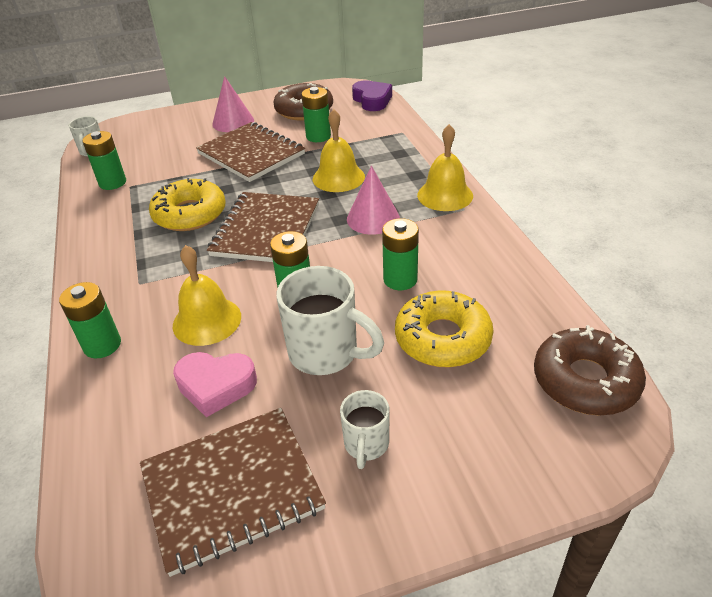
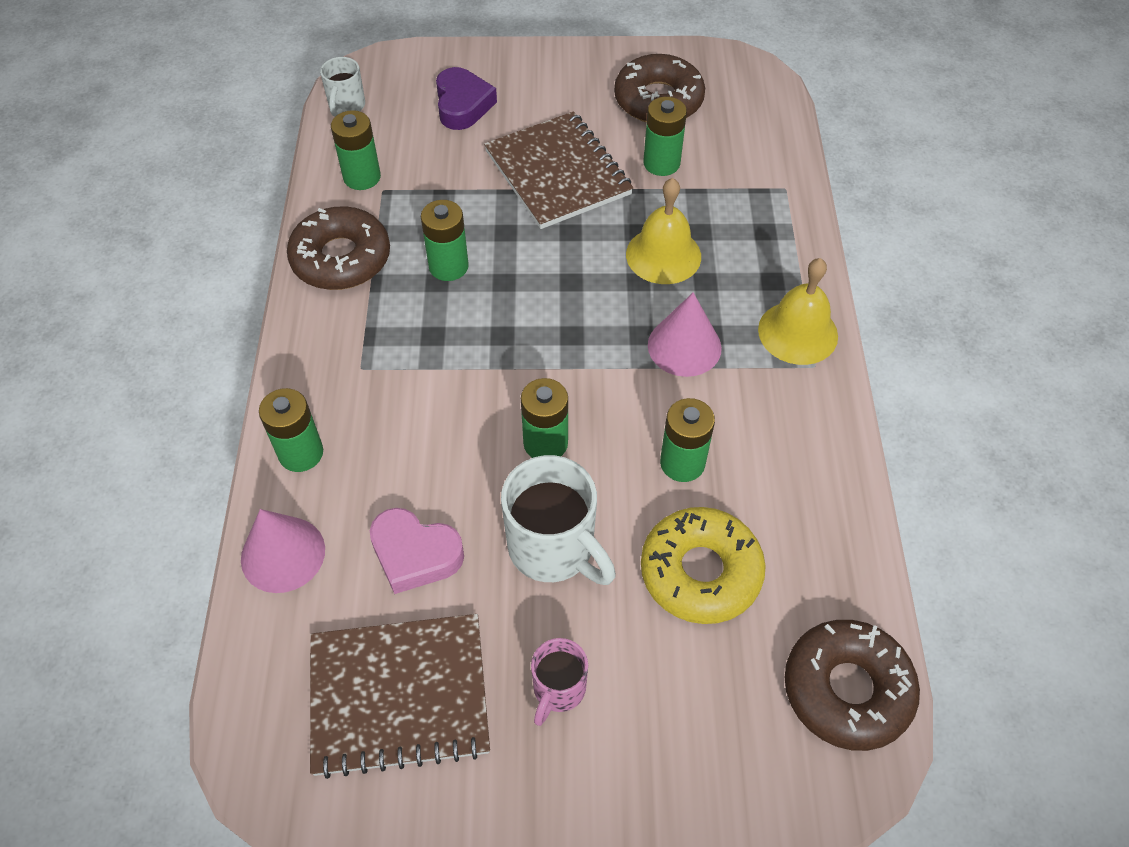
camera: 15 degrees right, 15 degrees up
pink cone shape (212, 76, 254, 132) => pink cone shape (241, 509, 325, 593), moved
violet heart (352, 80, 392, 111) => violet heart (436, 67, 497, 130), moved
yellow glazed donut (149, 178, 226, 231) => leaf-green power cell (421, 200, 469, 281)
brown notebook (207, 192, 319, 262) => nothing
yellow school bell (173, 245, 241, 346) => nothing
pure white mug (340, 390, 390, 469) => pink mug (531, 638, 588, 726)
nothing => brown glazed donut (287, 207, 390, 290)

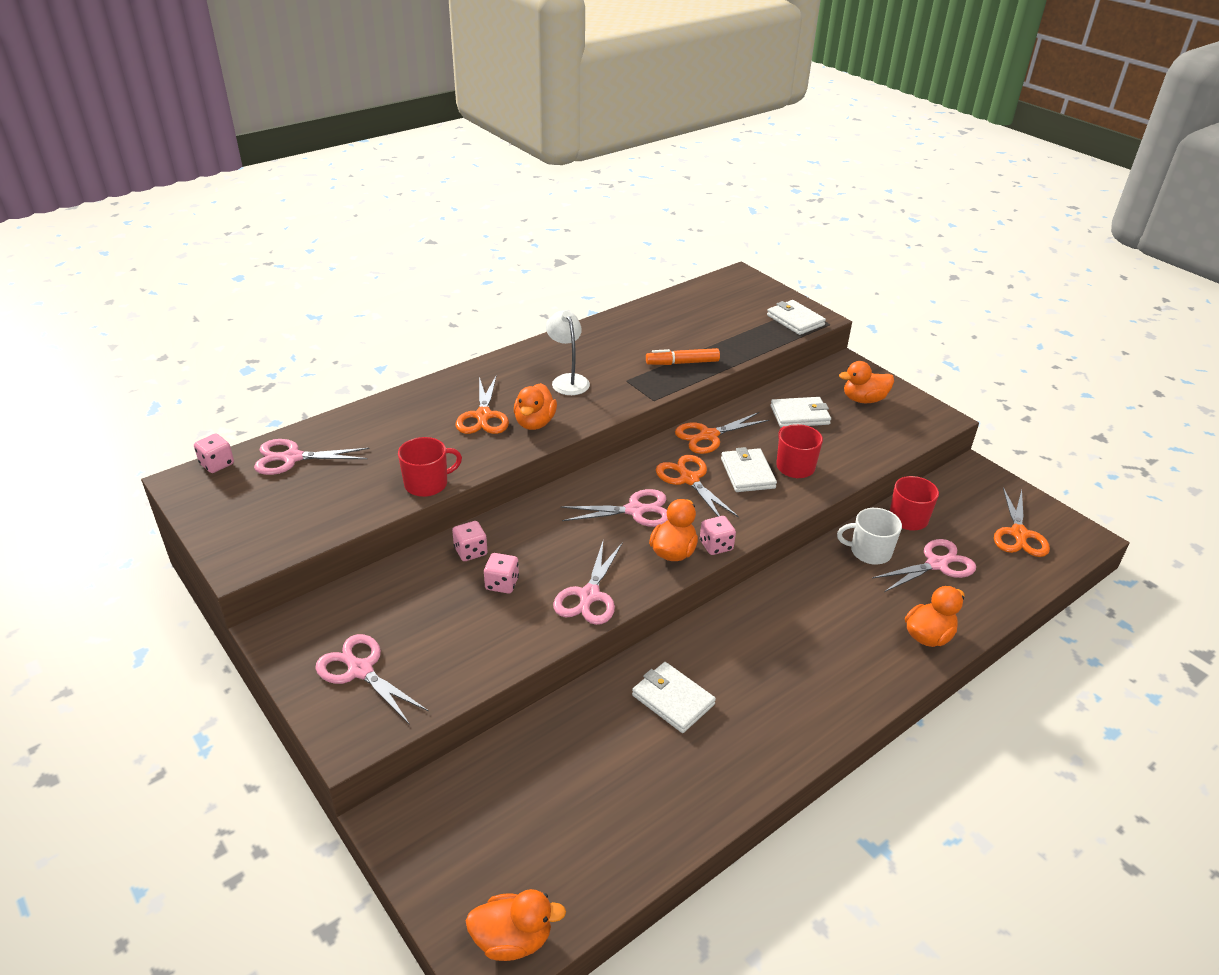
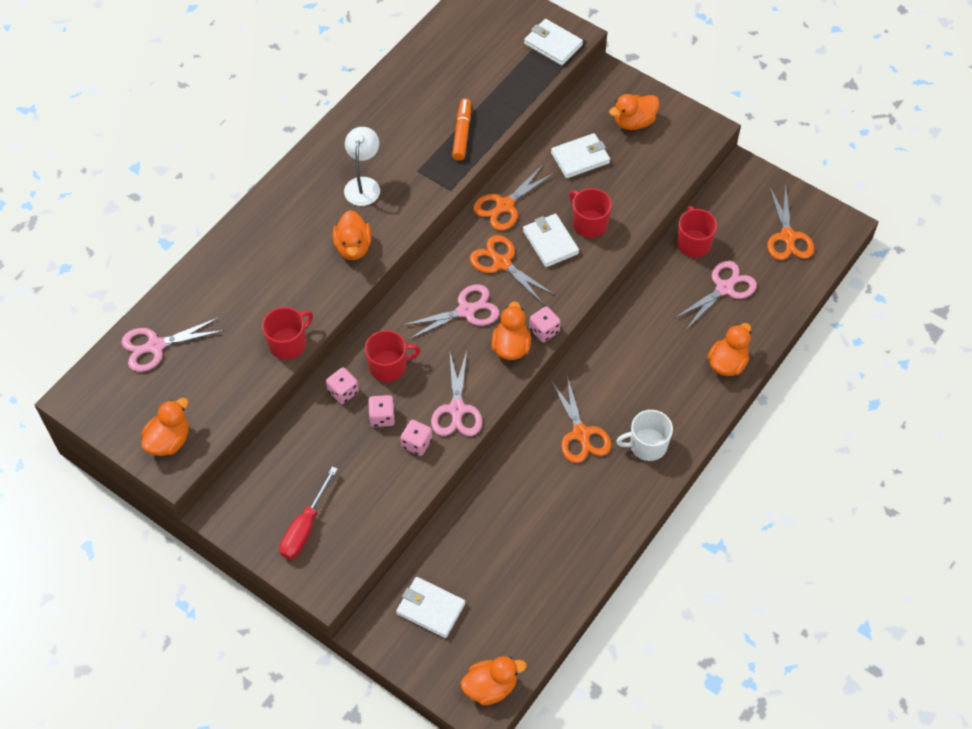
camera: 15 degrees left, 20 degrees up
pure white reading lamp (546, 310, 590, 395) => pure white reading lamp (344, 127, 380, 206), 45 degrees clockwise
orange-coloured felt pen (646, 348, 720, 365) => orange-coloured felt pen (452, 98, 471, 161), 120 degrees clockwise
orange-coloured shears (456, 375, 509, 434) => orange-coloured shears (551, 376, 611, 463), moved
pink game die (194, 434, 234, 473) => pink game die (400, 420, 432, 456), moved
pure white mug (837, 508, 902, 564) => pure white mug (616, 410, 673, 461), moved
pink shears (315, 634, 429, 725) => scarlet hand screwdriver (280, 466, 338, 559)
pure white card wallet (632, 662, 716, 733) => pure white card wallet (396, 577, 465, 638), moved
nothing => scarlet mug (365, 330, 421, 382)
nothing => orange-coloured toy duck (141, 398, 189, 456)

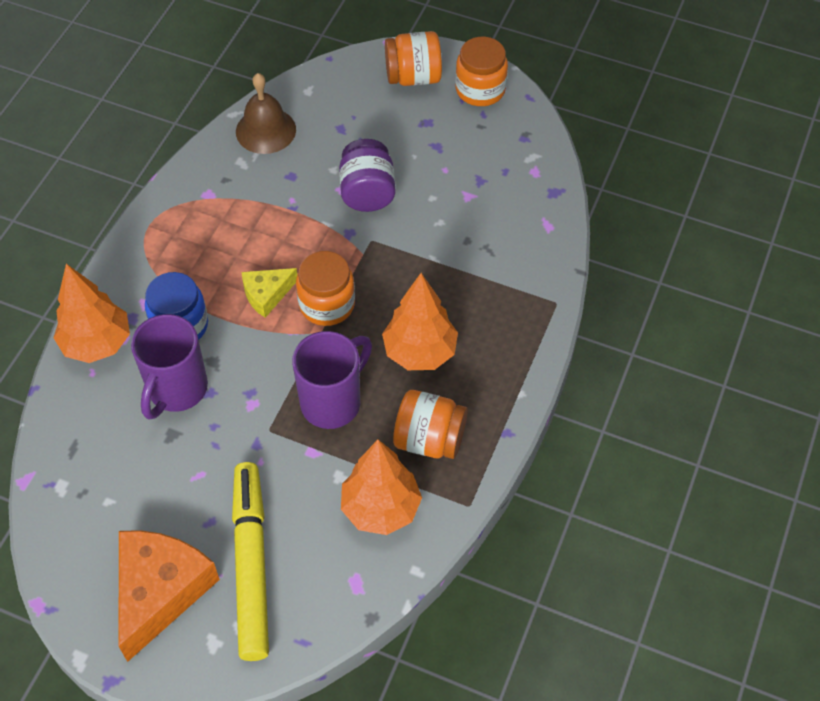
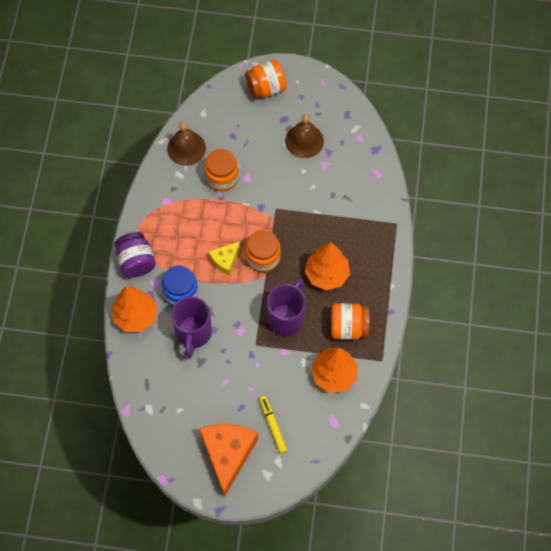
camera: 15 degrees left, 10 degrees up
orange-coloured preserve jar (455, 37, 508, 106) => orange-coloured preserve jar (204, 149, 239, 191), moved
violet preserve jar (339, 139, 395, 212) => violet preserve jar (115, 232, 156, 278), moved
yellow felt pen (232, 462, 269, 661) => yellow felt pen (259, 396, 288, 454), x0.52
nothing => brown school bell (285, 114, 324, 158)

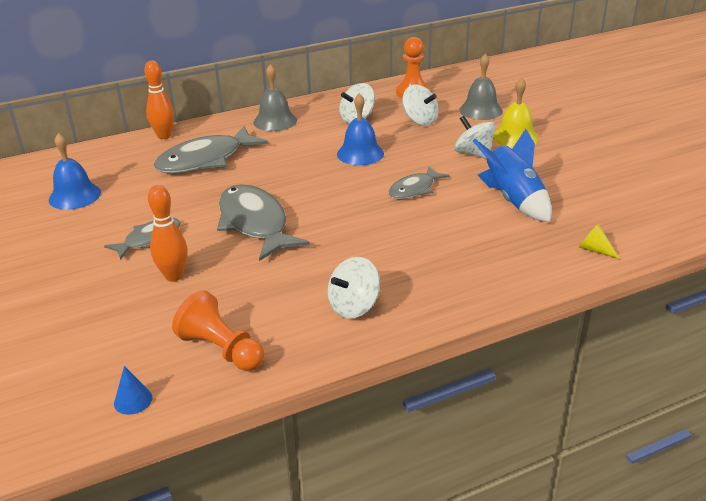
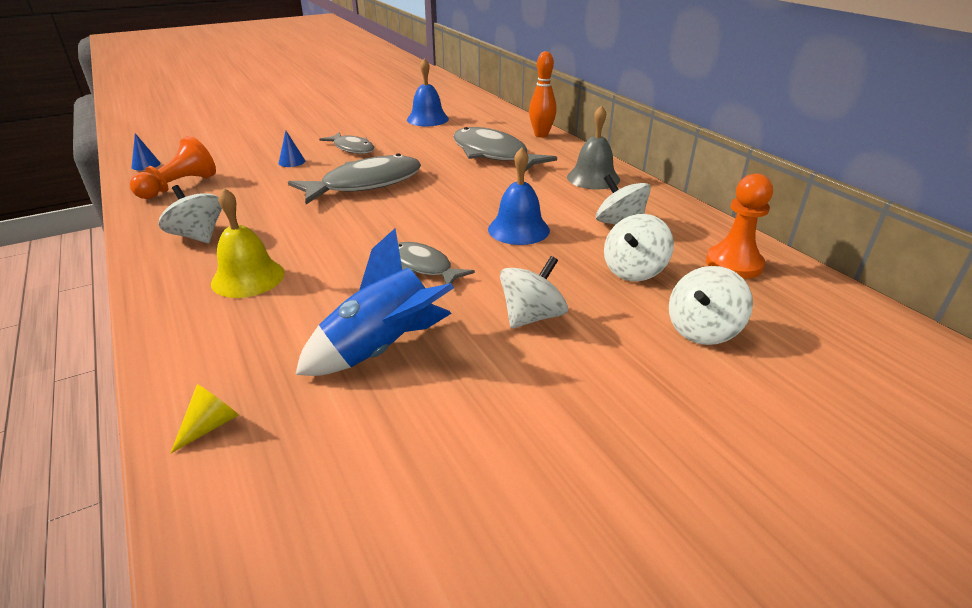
camera: 85 degrees right, 0 degrees up
grey school bell (459, 53, 503, 120) => pure white toy top (669, 266, 753, 345)
yellow school bell (493, 78, 539, 148) => yellow school bell (211, 188, 285, 298), moved
orange-coloured skittle (148, 185, 188, 282) => cobalt cone shape (279, 131, 305, 167)

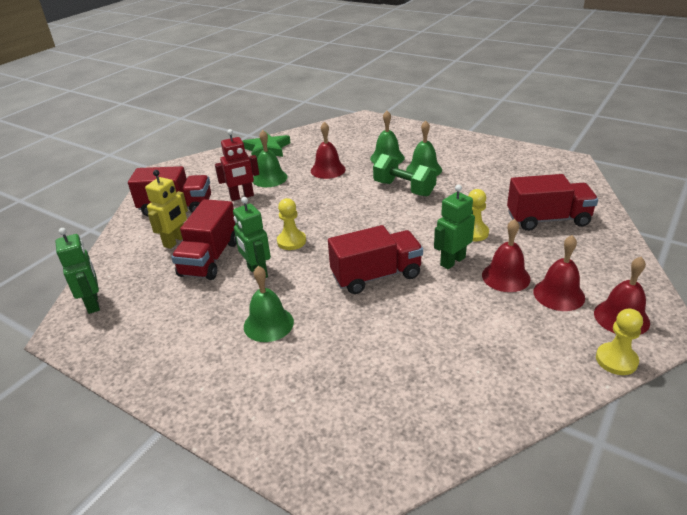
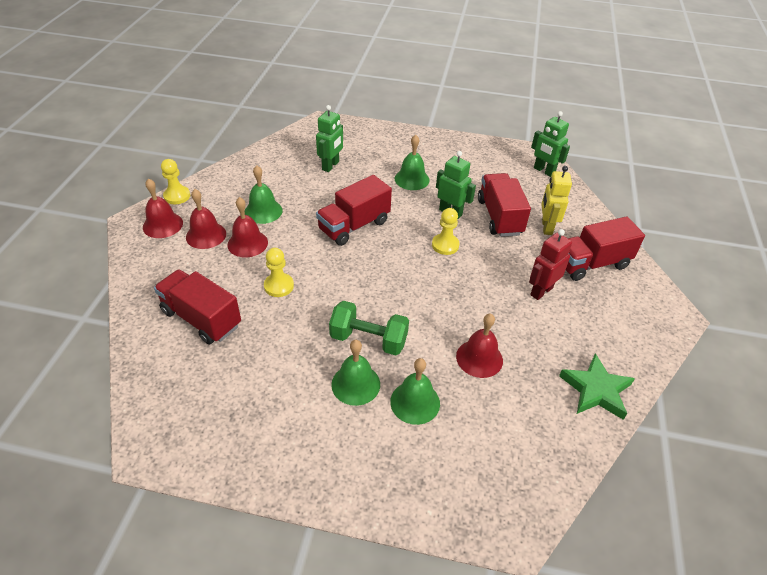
camera: 155 degrees right, 10 degrees up
leaf-green school bell (253, 130, 288, 187) => leaf-green school bell (245, 165, 283, 224), moved
scarlet truck (507, 174, 598, 231) => scarlet truck (154, 269, 241, 344), 60 degrees clockwise
leaf-green robot figure (434, 185, 475, 269) => leaf-green robot figure (316, 105, 343, 172), moved

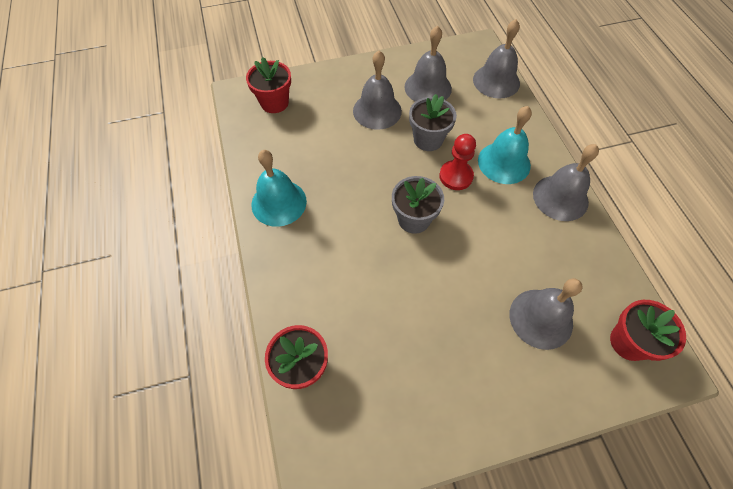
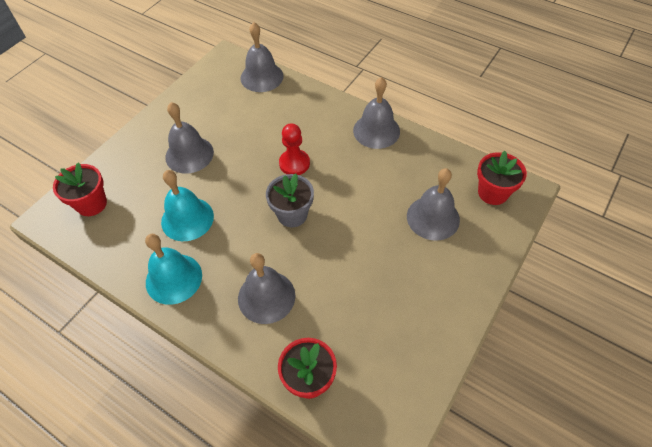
camera: 40 degrees left, 5 degrees down
grey school bell (404, 26, 452, 102) => grey school bell (238, 253, 295, 324), moved
grey plant pot (409, 94, 457, 151) => nothing
aqua school bell (478, 106, 532, 184) => aqua school bell (161, 170, 214, 241), moved

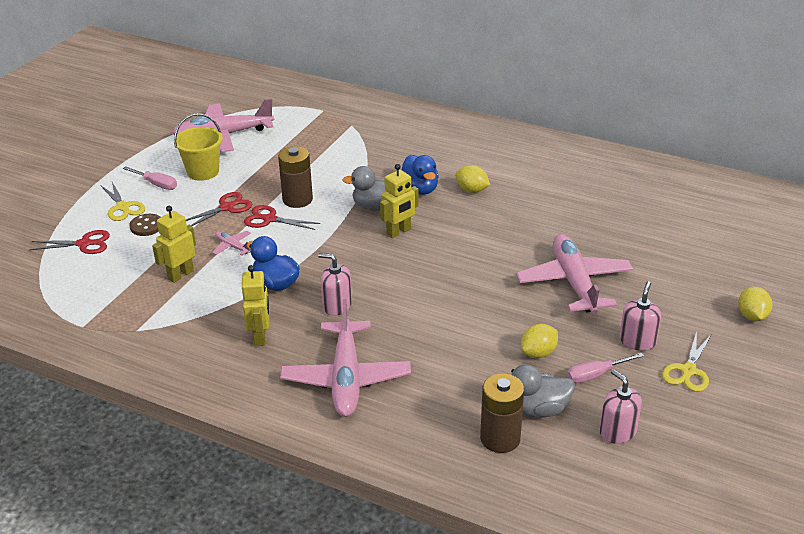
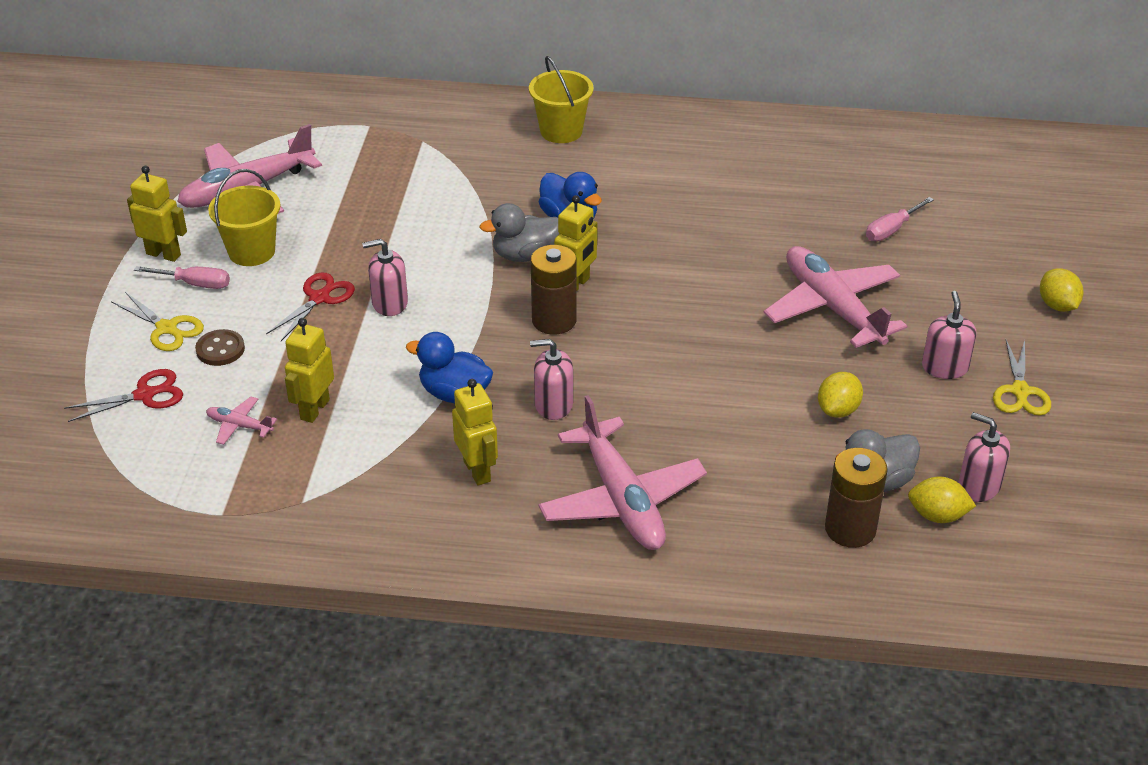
camera: 20 degrees left, 5 degrees up
brown power cell (278, 146, 313, 208) => brown power cell (531, 245, 577, 335), moved
yellow lemon (455, 165, 490, 193) => yellow lemon (908, 476, 976, 523), moved
scarlet shears (244, 205, 320, 230) => pink pump bottle (362, 239, 408, 316)
pink toy plane (212, 231, 251, 255) => pink toy plane (206, 397, 277, 445), moved
pink hand screwdriver (567, 353, 644, 383) => pink hand screwdriver (866, 197, 934, 241), moved
nothing => yellow bucket (529, 56, 594, 143)
nothing => yellow robot figure (127, 166, 187, 262)

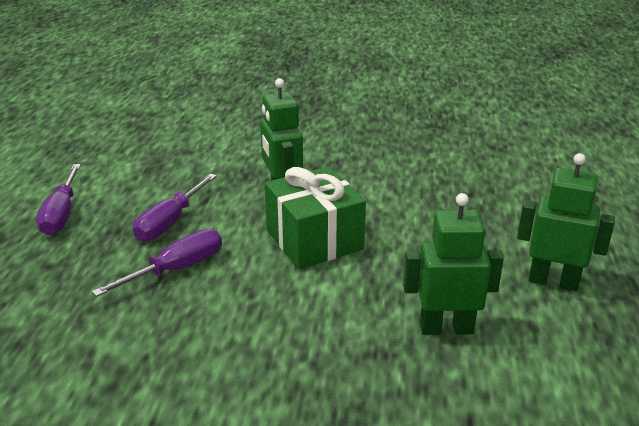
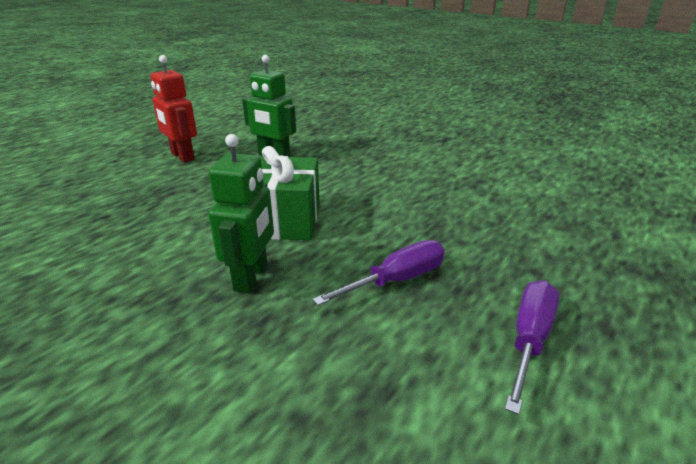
camera: 150 degrees left, 0 degrees up
leaf-green robot figure (517, 153, 615, 291) => scarlet robot figure (150, 55, 197, 163)
violet hand screwdriver (92, 229, 222, 297) => nothing

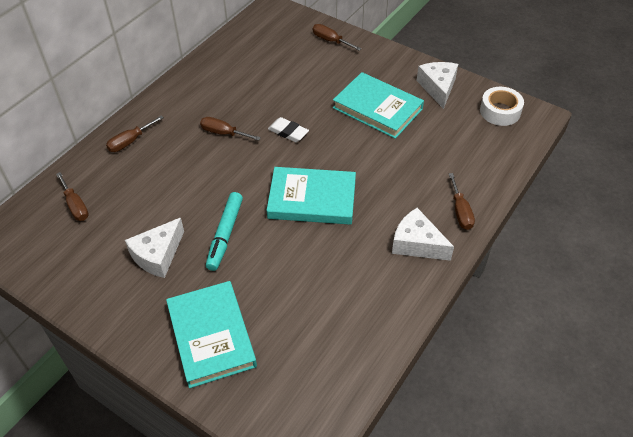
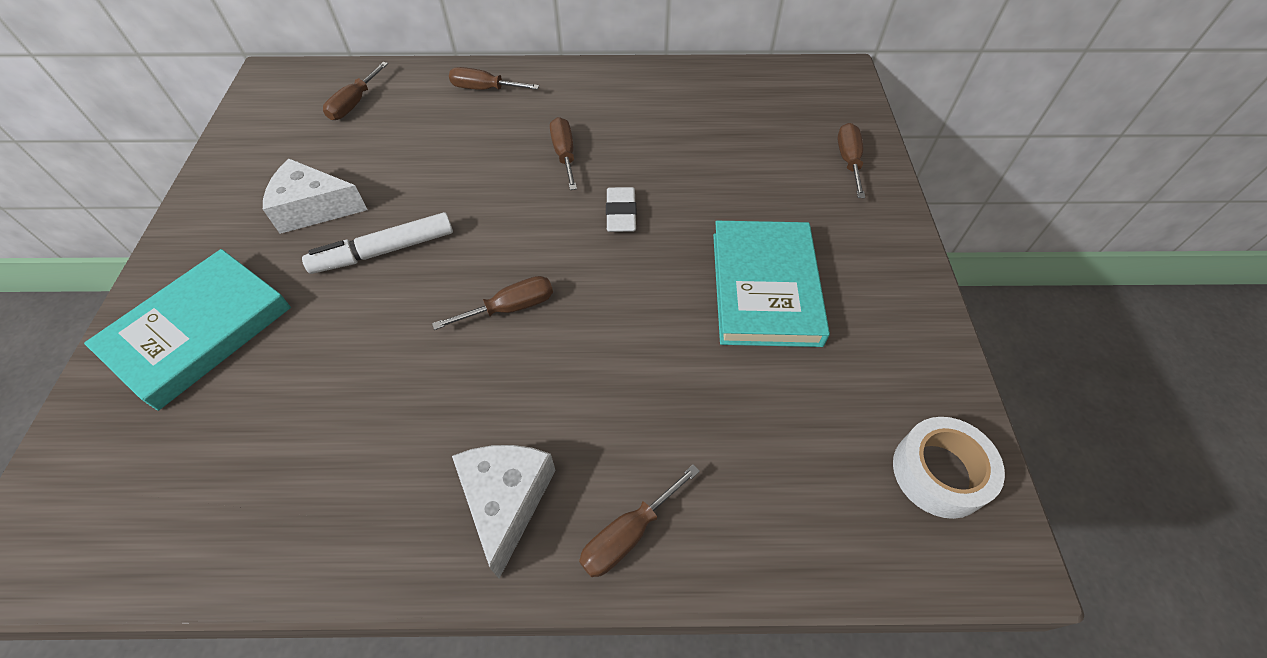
camera: 55 degrees right, 5 degrees up
pure white piece of cheese (417, 62, 458, 109) => nothing
aqua hardback (267, 167, 356, 225) => brown hand screwdriver (432, 276, 553, 330)
aqua felt pen (206, 192, 243, 271) => pure white felt pen (302, 212, 453, 274)

